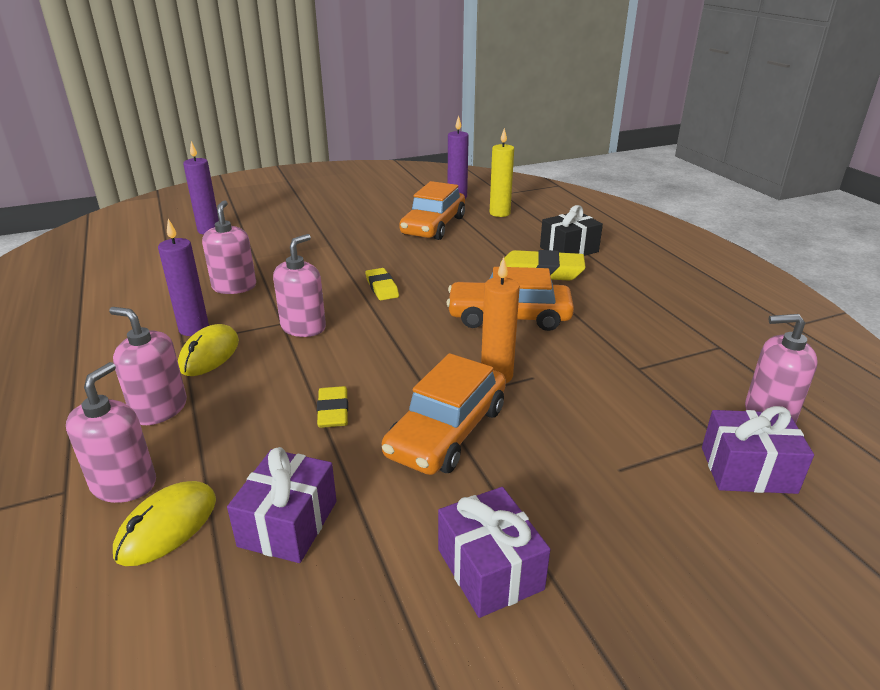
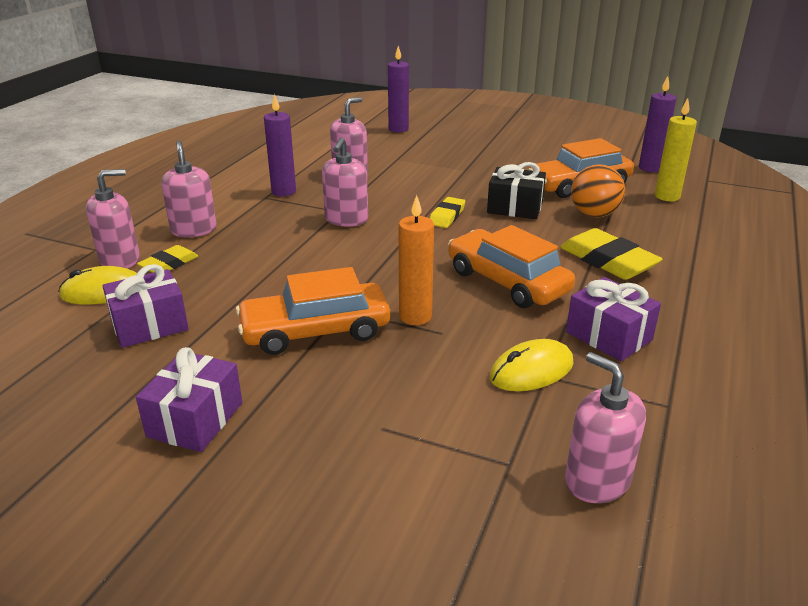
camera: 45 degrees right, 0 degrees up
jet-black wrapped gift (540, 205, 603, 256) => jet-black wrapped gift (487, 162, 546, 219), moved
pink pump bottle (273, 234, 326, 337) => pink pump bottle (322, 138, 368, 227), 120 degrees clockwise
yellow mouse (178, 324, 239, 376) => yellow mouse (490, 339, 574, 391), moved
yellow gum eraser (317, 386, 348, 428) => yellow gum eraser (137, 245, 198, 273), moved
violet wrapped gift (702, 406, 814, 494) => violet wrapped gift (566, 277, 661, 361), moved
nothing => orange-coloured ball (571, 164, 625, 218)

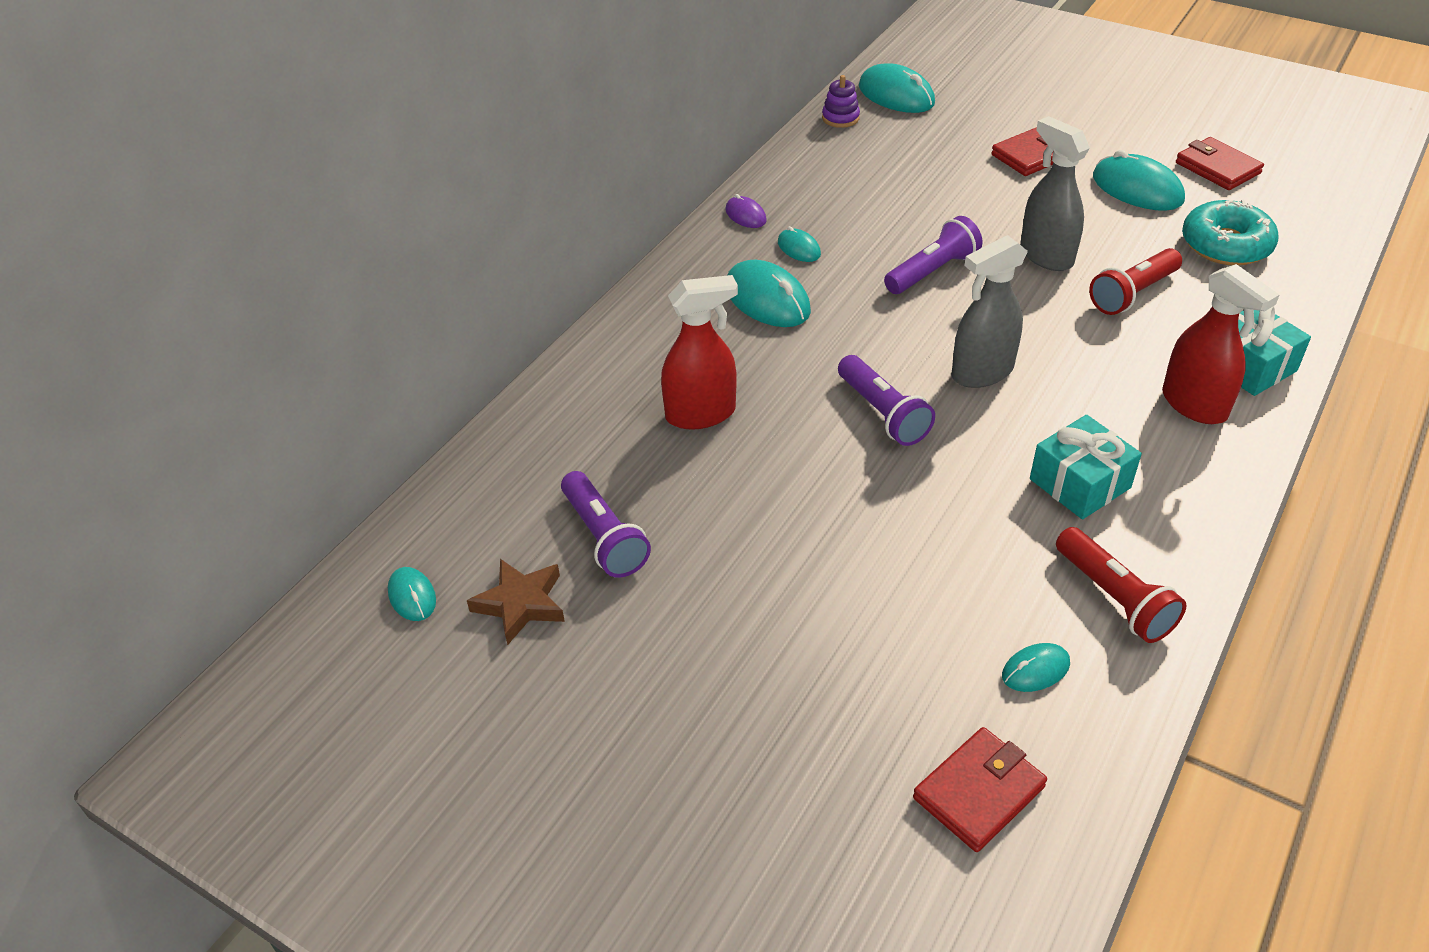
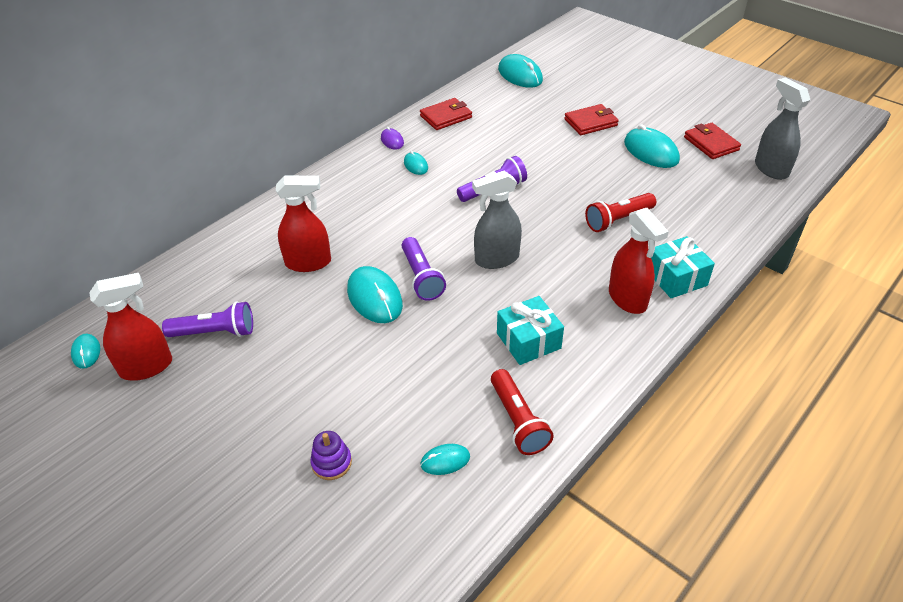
camera: 10 degrees right, 0 degrees up
violet stacking rings (822, 75, 860, 128) => violet stacking rings (310, 431, 352, 480), moved
grey spray bottle (1020, 116, 1090, 271) => grey spray bottle (755, 77, 810, 180), moved
aqua glazed donut (1182, 199, 1279, 266) => nothing
aqua mouse (727, 260, 811, 327) => aqua mouse (347, 266, 403, 323), moved
violet flashlight (561, 471, 651, 578) => violet flashlight (162, 302, 253, 337), 75 degrees counterclockwise
brown star (467, 559, 565, 645) => scarlet spray bottle (89, 273, 172, 381)
scarlet card wallet (913, 727, 1047, 852) => scarlet card wallet (420, 98, 472, 130), moved

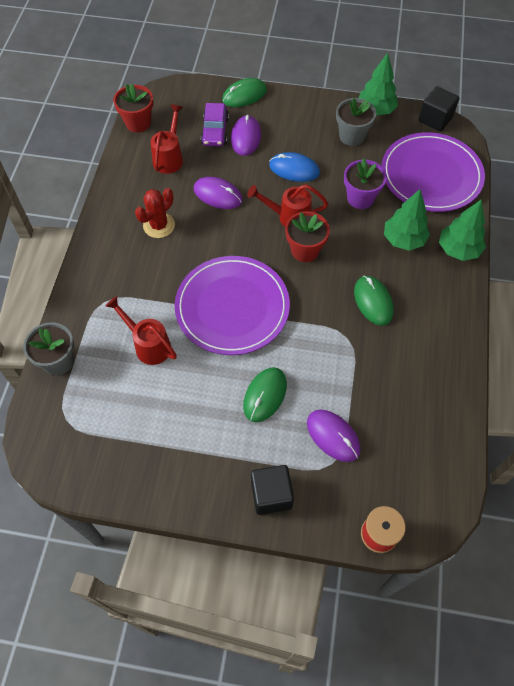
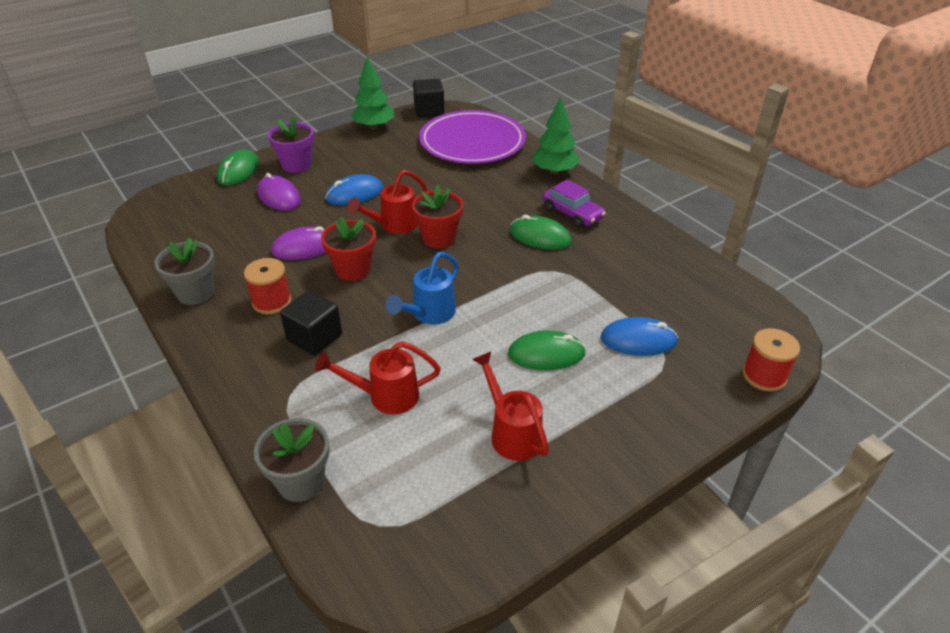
camera: 45 degrees left, 20 degrees down
scarlet plant pot (113, 84, 153, 132) => scarlet plant pot (321, 217, 376, 281), moved
grey plant pot (336, 98, 376, 146) => grey plant pot (154, 238, 215, 305), moved
violet toy car (201, 103, 229, 146) => violet toy car (543, 179, 606, 228), moved
scarlet sprinkling can (151, 104, 183, 174) => scarlet sprinkling can (472, 352, 549, 461), moved
violet plant pot (344, 158, 387, 209) => violet plant pot (268, 116, 314, 173), moved
scarlet cactus (135, 188, 175, 238) => scarlet spool (244, 258, 292, 314)
leaf-green toy tree (384, 189, 430, 251) => nothing
violet plate (175, 256, 290, 355) => cobalt sprinkling can (386, 252, 459, 324)
leaf-green mouse (243, 367, 287, 422) => leaf-green mouse (508, 330, 586, 370), 75 degrees counterclockwise
violet mouse (307, 410, 361, 462) => cobalt mouse (601, 317, 678, 356)
jet-black cube (251, 465, 294, 515) => jet-black cube (280, 290, 342, 356), moved

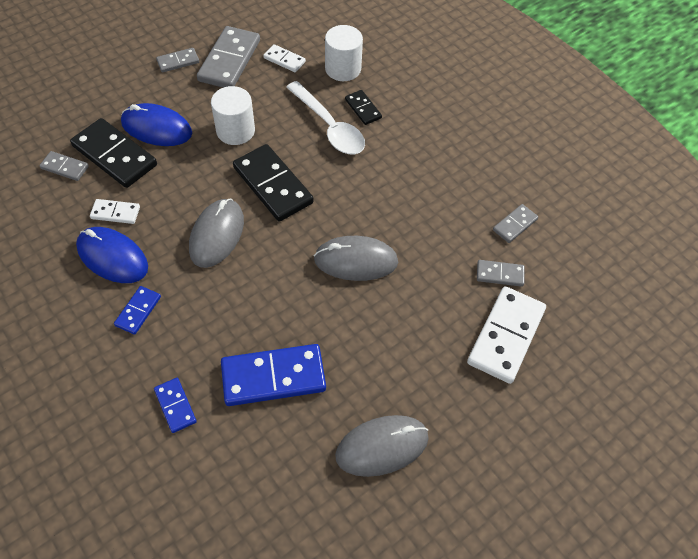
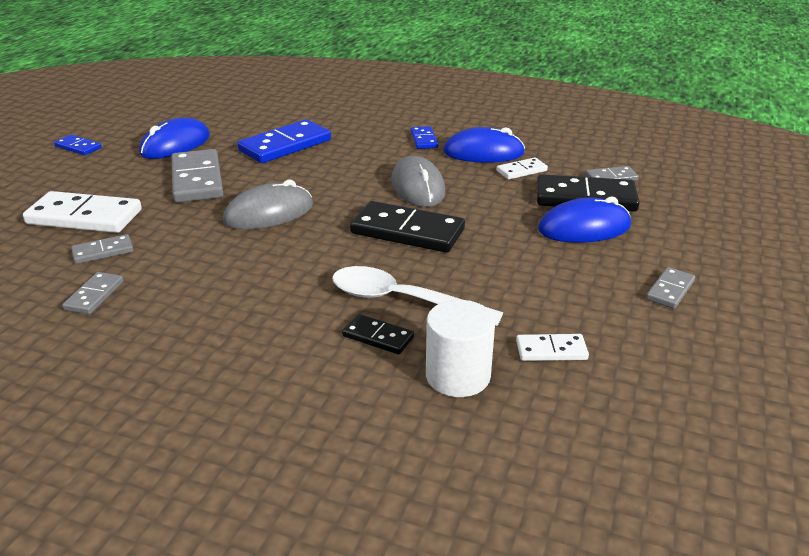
camera: 150 degrees right, 25 degrees down
grey domino tile (197, 26, 260, 88) => grey domino tile (171, 149, 224, 203), moved
pure white cylinder shape (211, 86, 255, 145) => nothing
pure white domino tile (467, 286, 546, 384) => pure white domino tile (23, 191, 142, 233), 75 degrees counterclockwise
cobalt domino tile (154, 378, 197, 433) => cobalt domino tile (54, 135, 101, 155), moved
grey mouse (335, 415, 429, 477) => cobalt mouse (139, 118, 210, 159)

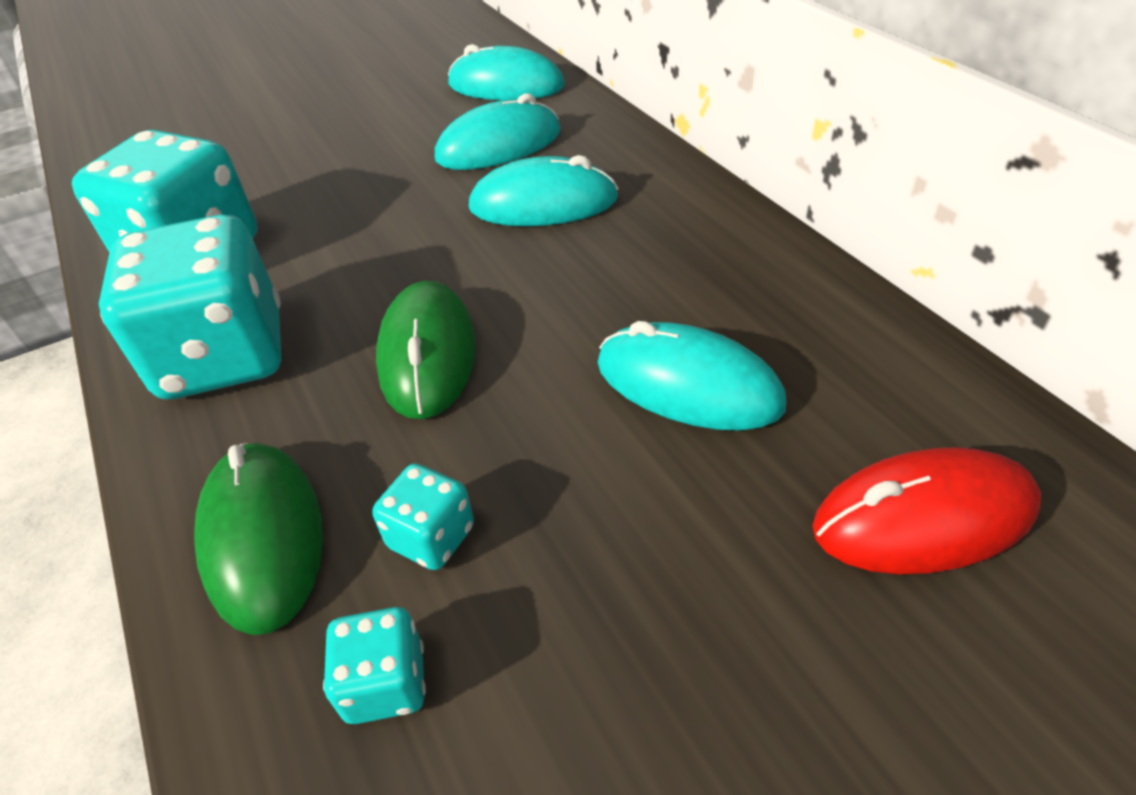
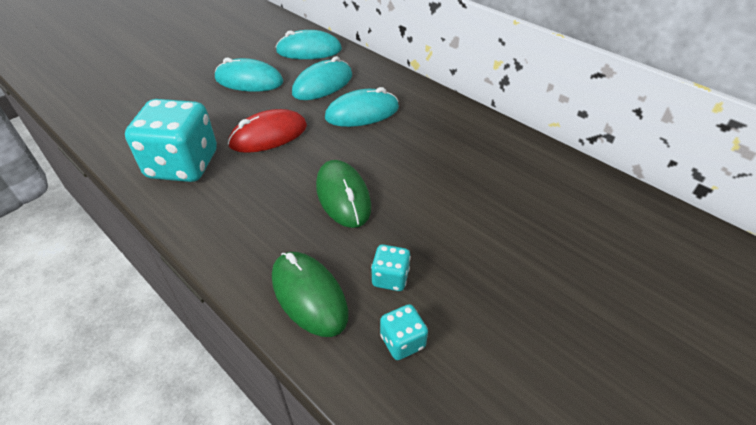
camera: 20 degrees left, 0 degrees up
aqua game die (99, 215, 281, 399) => nothing
aqua mouse (598, 321, 786, 431) => aqua mouse (215, 57, 283, 92), moved
scarlet mouse (812, 447, 1041, 574) => scarlet mouse (228, 109, 307, 153), moved

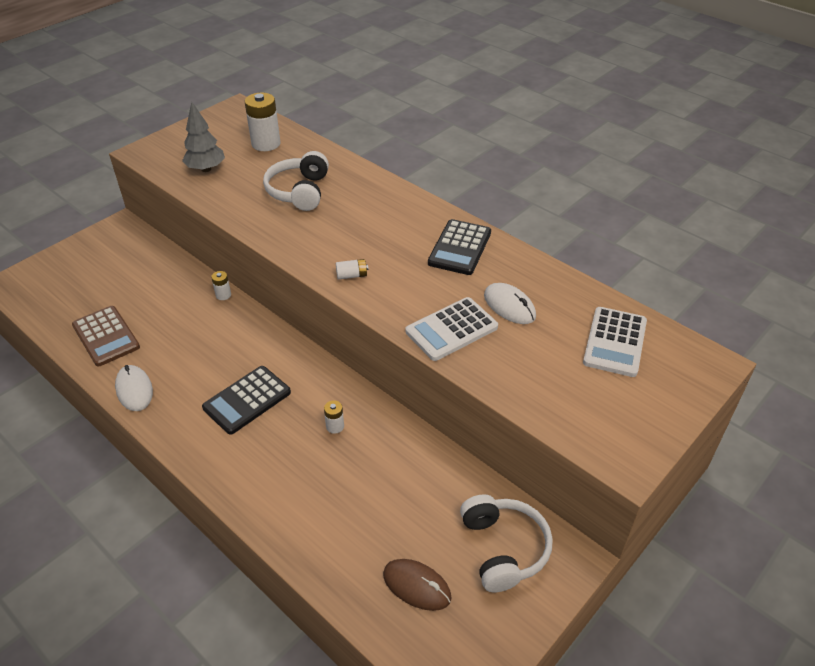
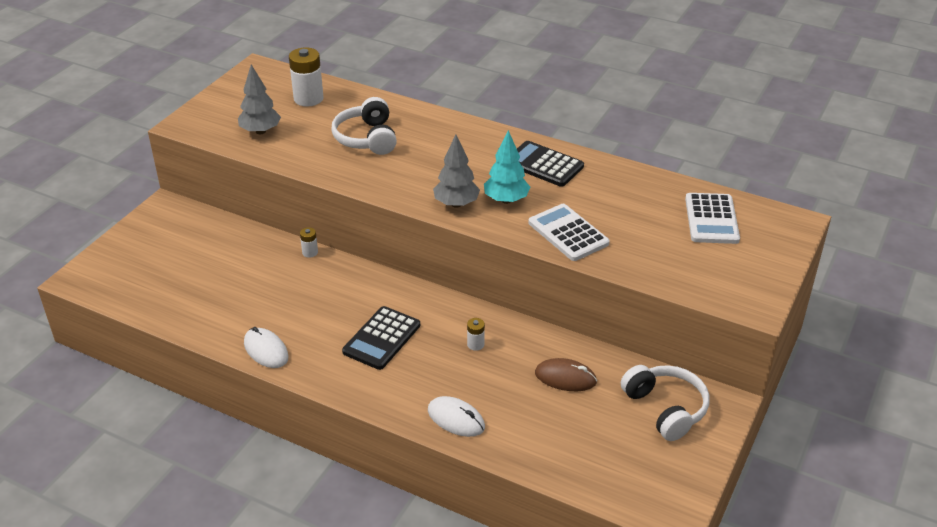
camera: 15 degrees left, 5 degrees down
jet-black calculator (428, 219, 491, 275) => jet-black calculator (517, 141, 584, 187), 120 degrees clockwise
pure white power cell (336, 259, 368, 280) => grey toy tree (433, 134, 480, 208)
pure white mouse (484, 283, 536, 324) => pure white mouse (428, 396, 485, 437), moved
pure white calculator (406, 297, 498, 361) => pure white calculator (528, 204, 610, 261), 105 degrees clockwise
brown calculator (72, 306, 140, 367) => nothing
brown mouse (383, 559, 452, 611) => brown mouse (535, 358, 597, 391), moved
nothing => aqua toy tree (484, 130, 530, 204)

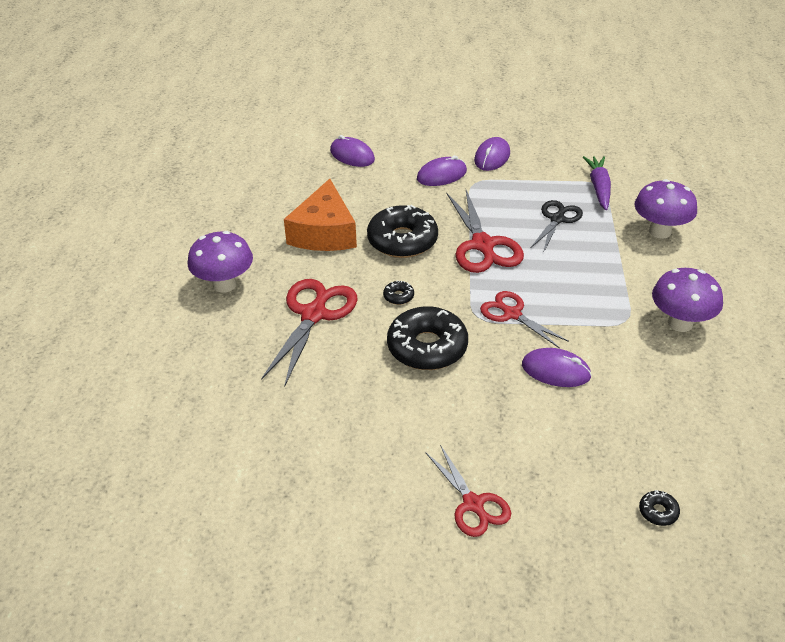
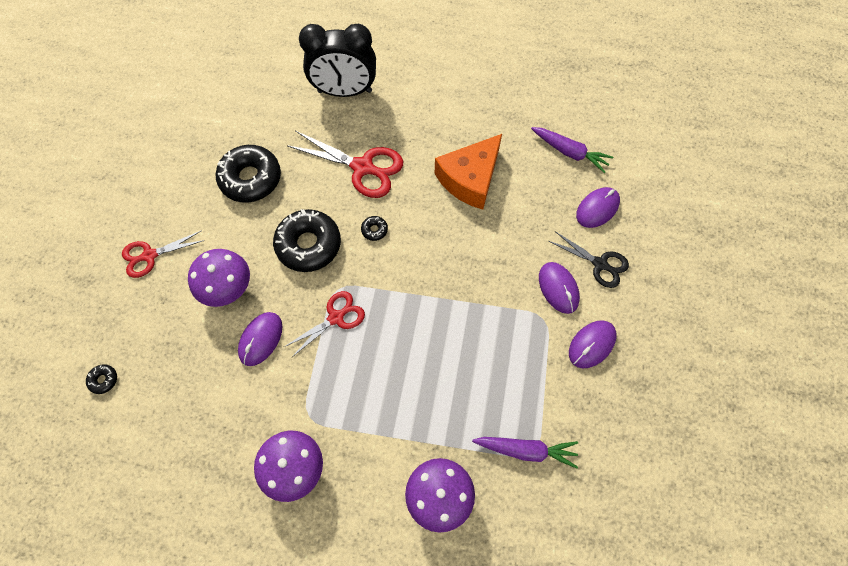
camera: 95 degrees right, 25 degrees up
violet mouse (474, 137, 510, 171) => violet mouse (569, 320, 616, 369), 75 degrees counterclockwise
orange-coloured piece of cheese (284, 179, 357, 251) => orange-coloured piece of cheese (435, 134, 502, 210), 60 degrees counterclockwise
scarlet shears (446, 190, 524, 273) => nothing
jet-black shears (531, 200, 583, 253) => jet-black shears (549, 231, 629, 288), moved
jet-black glazed donut (367, 205, 438, 258) => jet-black glazed donut (216, 145, 281, 203), moved
violet toadstool (188, 231, 253, 293) => violet toadstool (188, 249, 250, 307), moved
nothing => jet-black clock (299, 24, 376, 97)
nothing => violet toy carrot (531, 127, 613, 173)

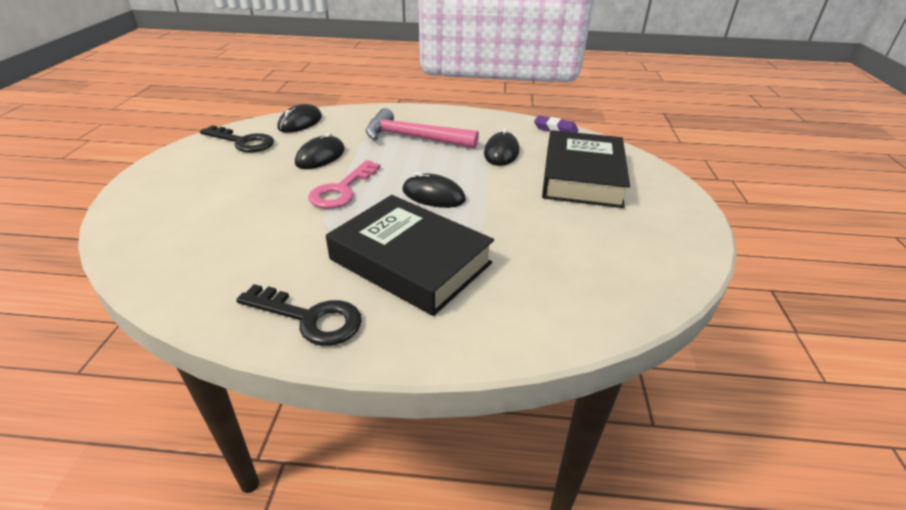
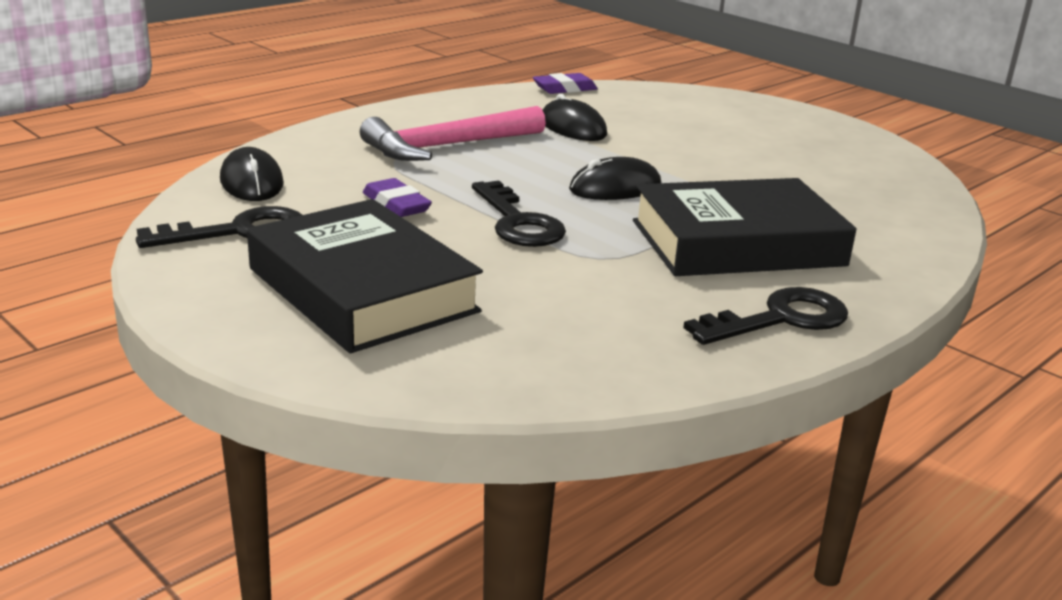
camera: 50 degrees left, 10 degrees down
jet-black hardback (542, 130, 630, 208) => jet-black hardback (247, 199, 483, 353), moved
jet-black mouse (295, 132, 345, 169) => violet gum eraser (363, 178, 432, 217)
pink key (308, 160, 380, 209) => jet-black key (472, 181, 566, 247)

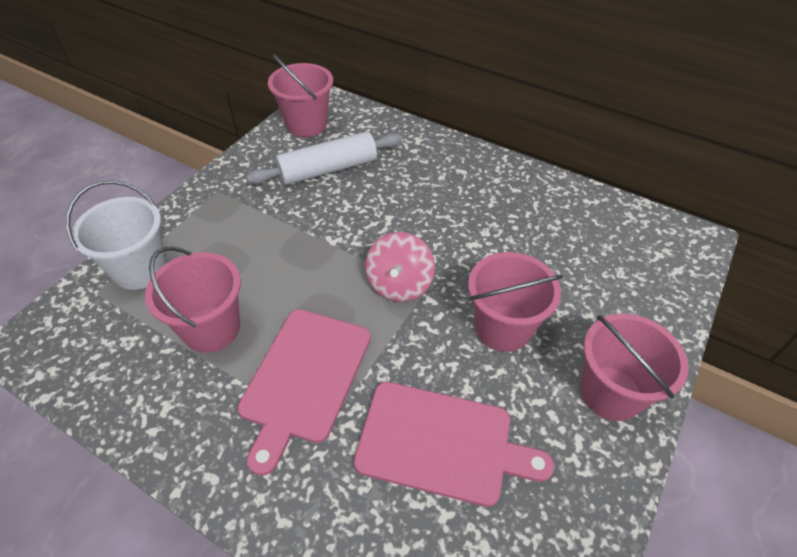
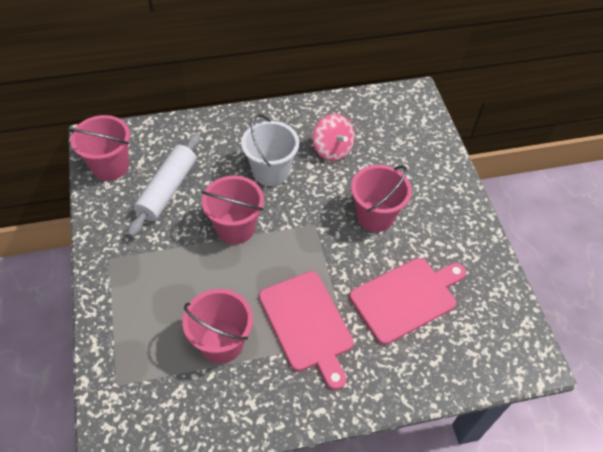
camera: 45 degrees left, 5 degrees up
pure white bucket (66, 180, 167, 290) => pure white bucket (241, 114, 299, 186), moved
pink toy top (365, 232, 435, 302) => pink toy top (313, 114, 355, 161), moved
pink bucket (581, 314, 689, 421) => pink bucket (201, 175, 264, 244), moved

